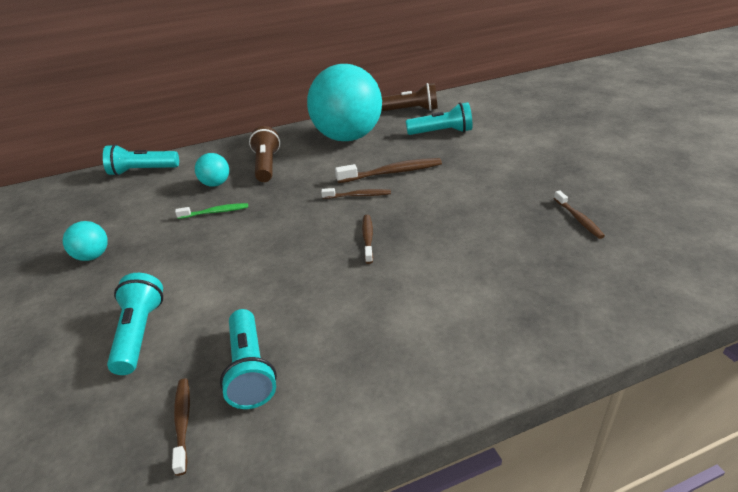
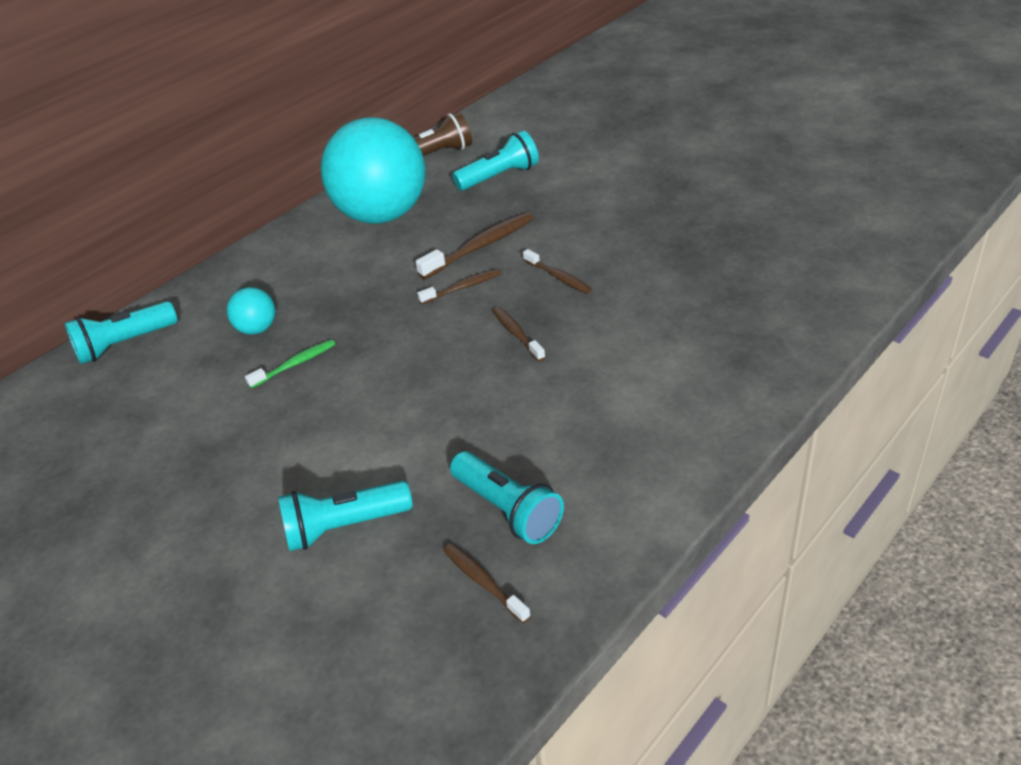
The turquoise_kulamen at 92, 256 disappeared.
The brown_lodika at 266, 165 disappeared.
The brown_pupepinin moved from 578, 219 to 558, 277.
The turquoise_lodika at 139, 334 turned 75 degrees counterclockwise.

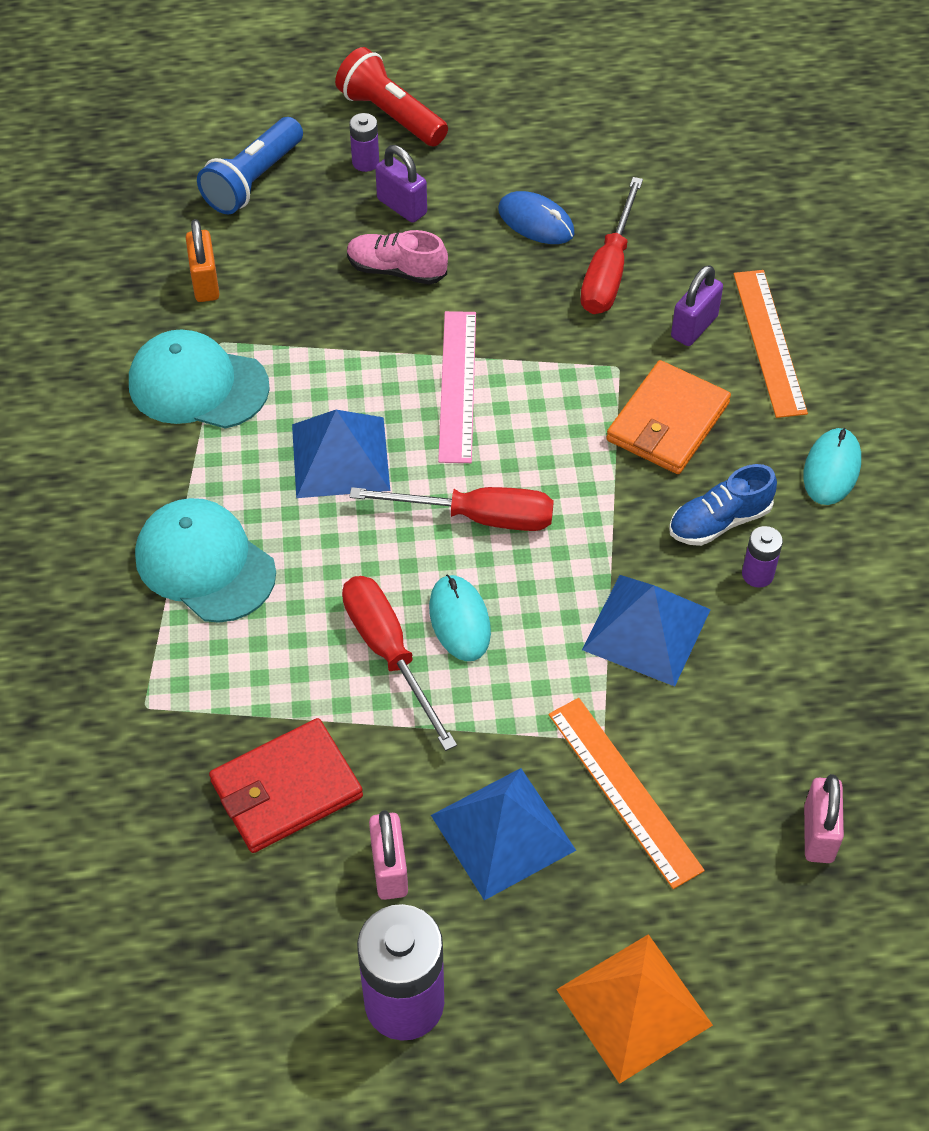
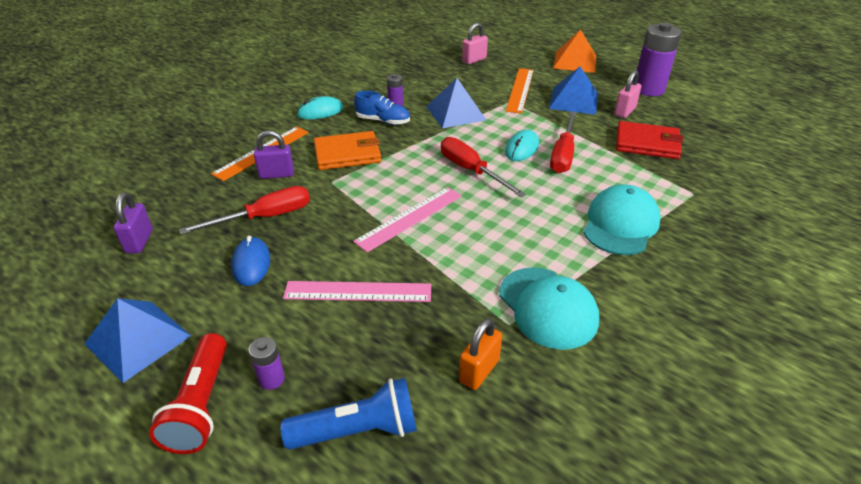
The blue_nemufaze moved from 340, 457 to 138, 339.
The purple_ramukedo moved from 402, 206 to 139, 241.
The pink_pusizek at 396, 270 was replaced by the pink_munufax at 358, 292.
The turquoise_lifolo at 205, 564 turned 150 degrees counterclockwise.

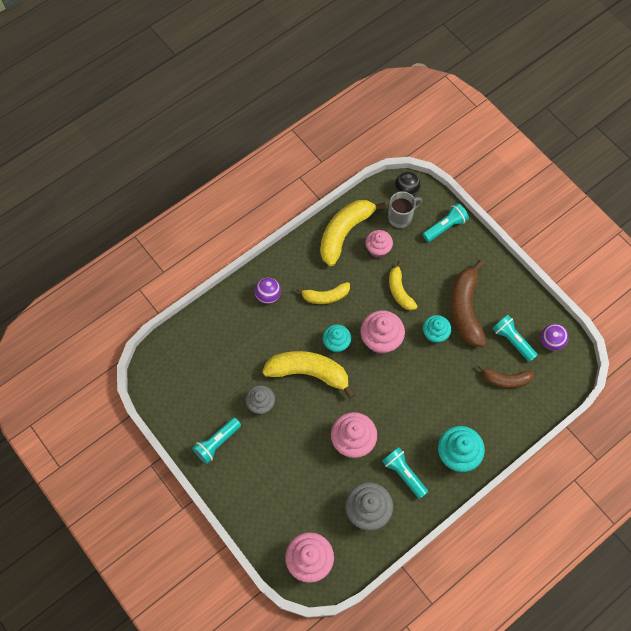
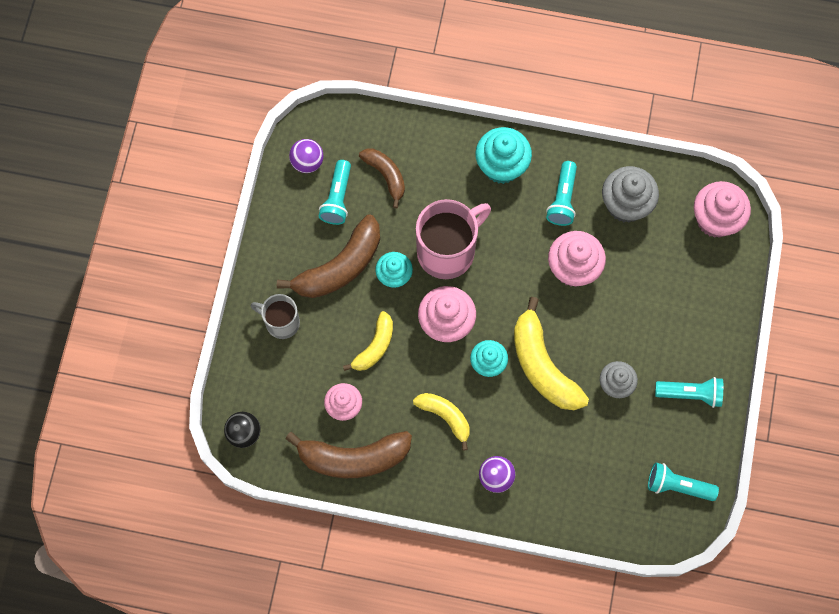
The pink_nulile at 448, 251 appeared.
The grey_nulile moved from 401, 217 to 281, 322.
The turquoise_lodika moved from 445, 227 to 678, 486.
The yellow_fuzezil at 344, 233 became the brown_fuzezil at 353, 458.

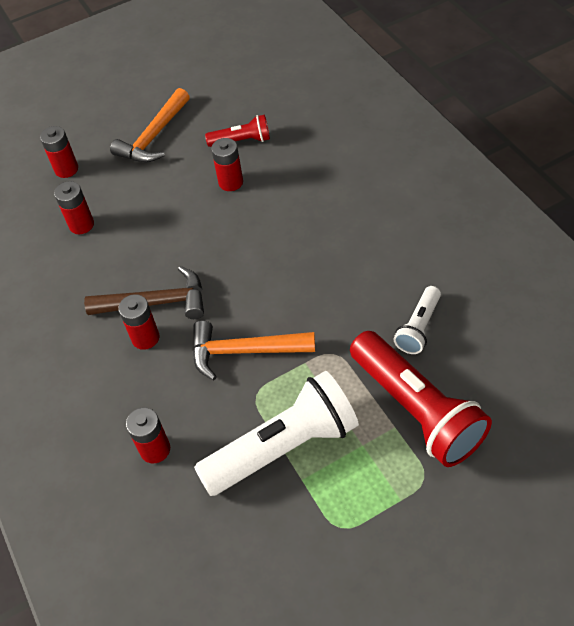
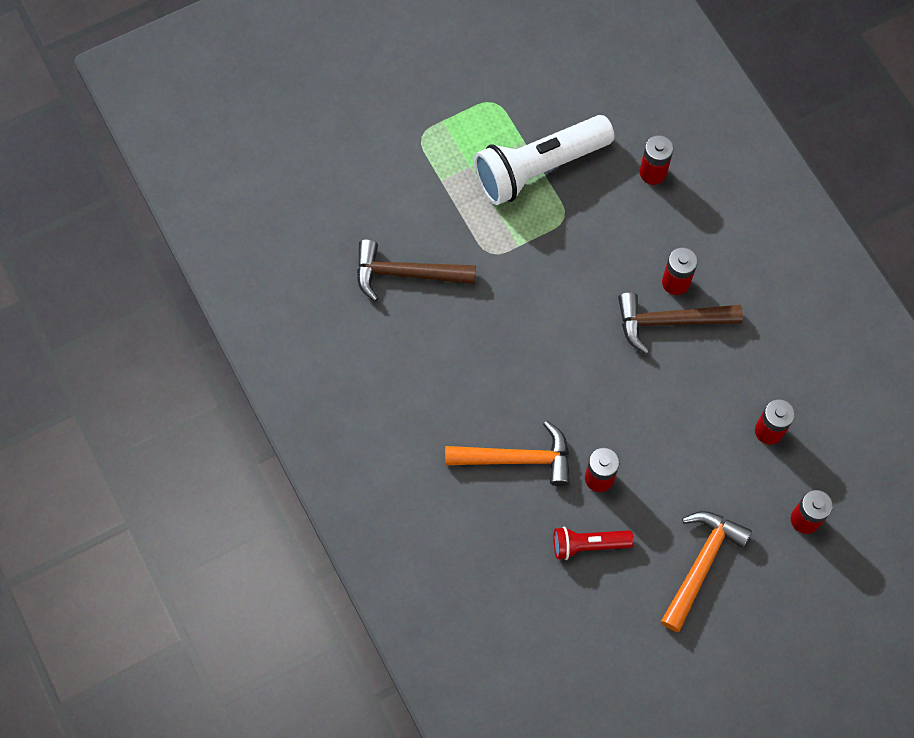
The red_lodika at 417, 409 disappeared.
The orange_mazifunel moved from 244, 351 to 516, 459.
The white_lodika at 419, 327 was replaced by the brown_mazifunel at 406, 274.

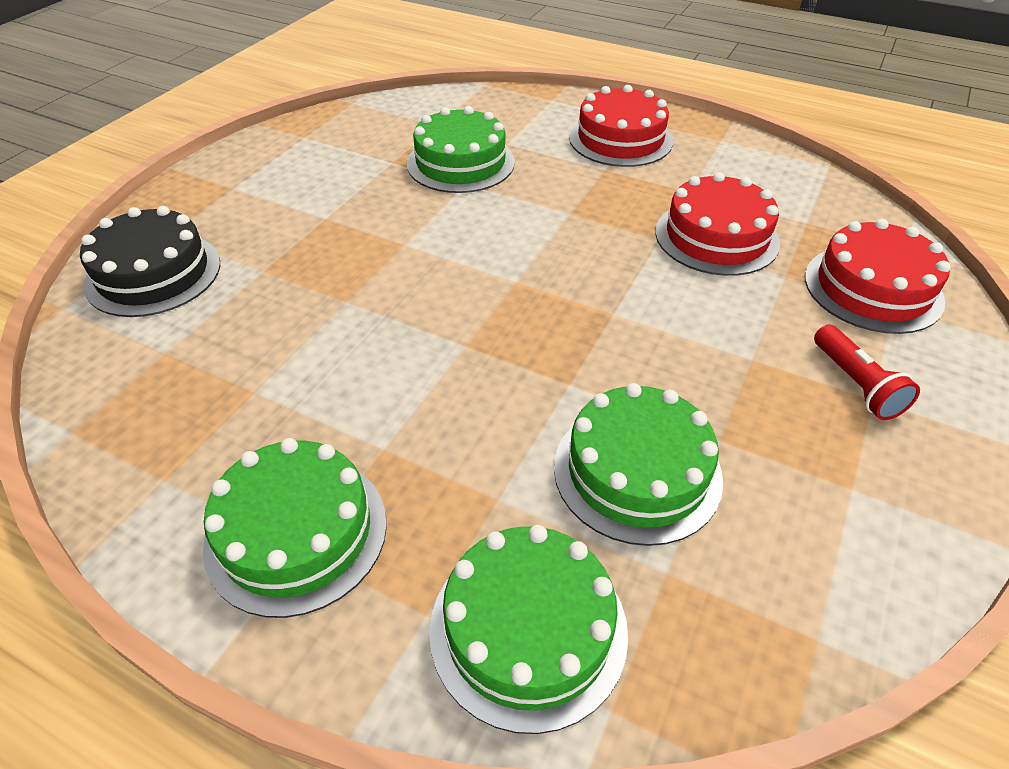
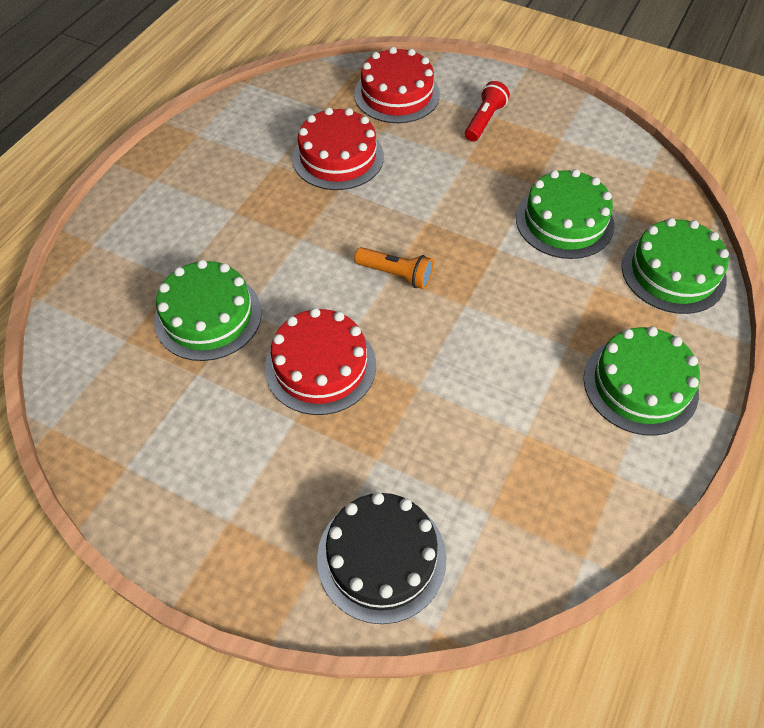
The orange_lodika at 396, 274 appeared.
The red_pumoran moved from 620, 139 to 320, 366.
The red_lodika at 856, 384 turned 45 degrees counterclockwise.

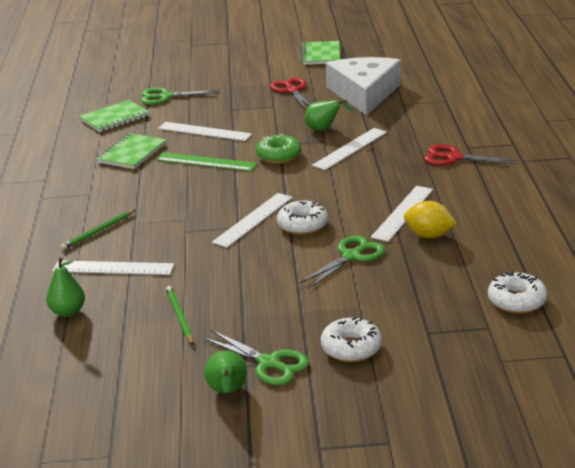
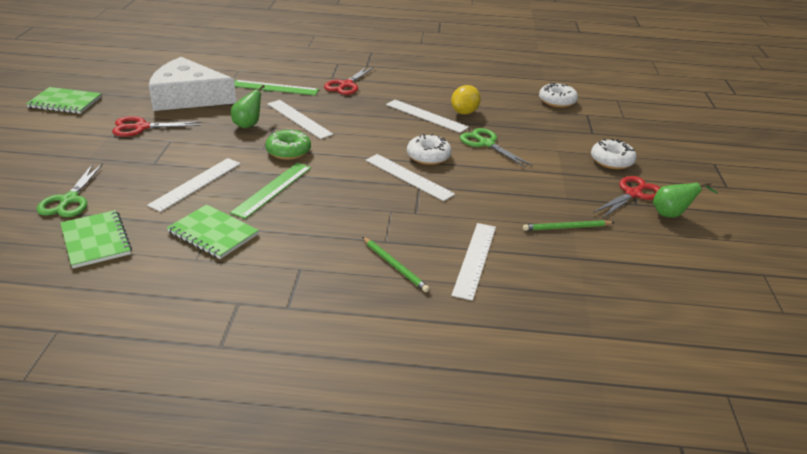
The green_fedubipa at 68, 312 disappeared.
The green_munufax at 275, 88 appeared.
The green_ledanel at 269, 363 became the red_ledanel at 633, 194.

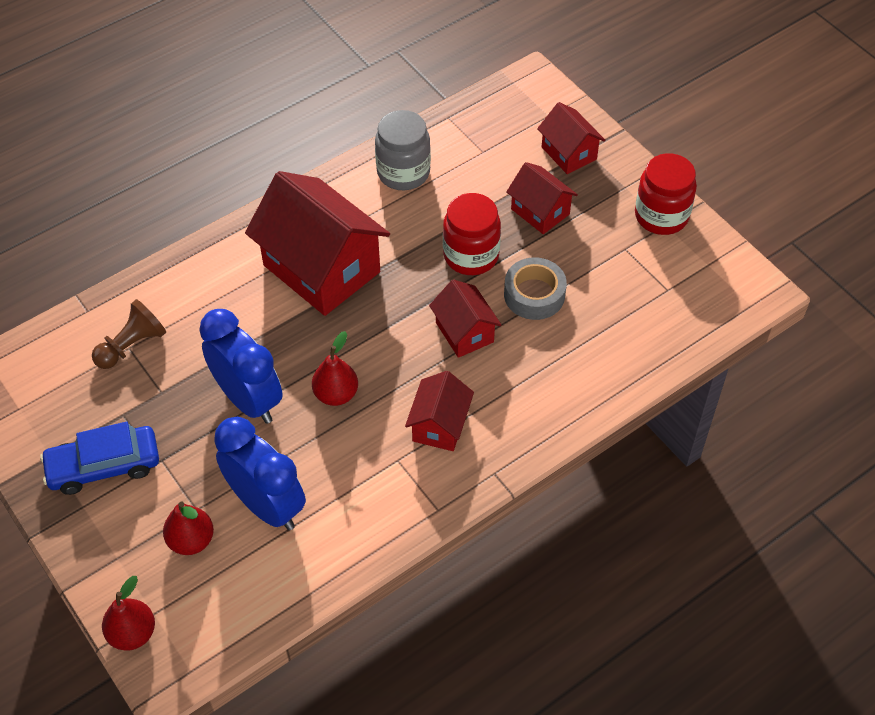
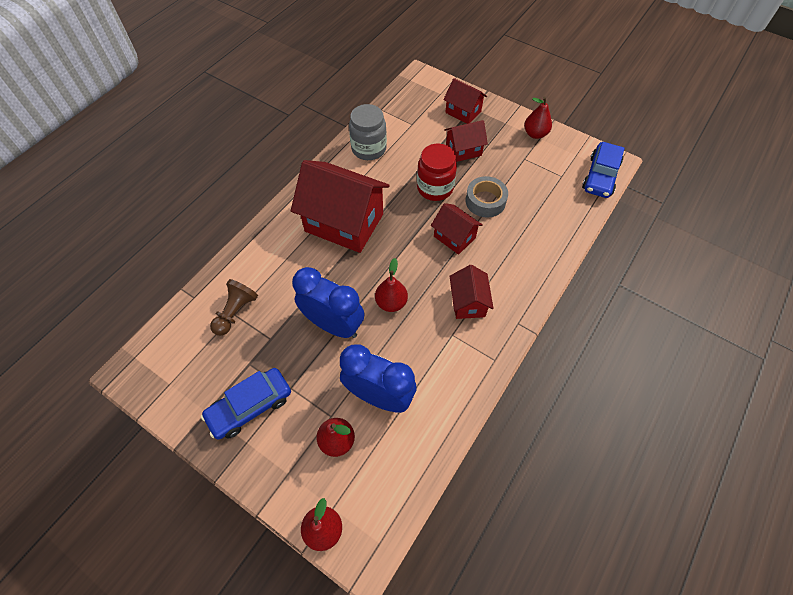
The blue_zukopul at 600, 176 appeared.
The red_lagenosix at 661, 216 was replaced by the red_fedubipa at 535, 134.
The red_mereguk at 540, 211 turned 45 degrees counterclockwise.

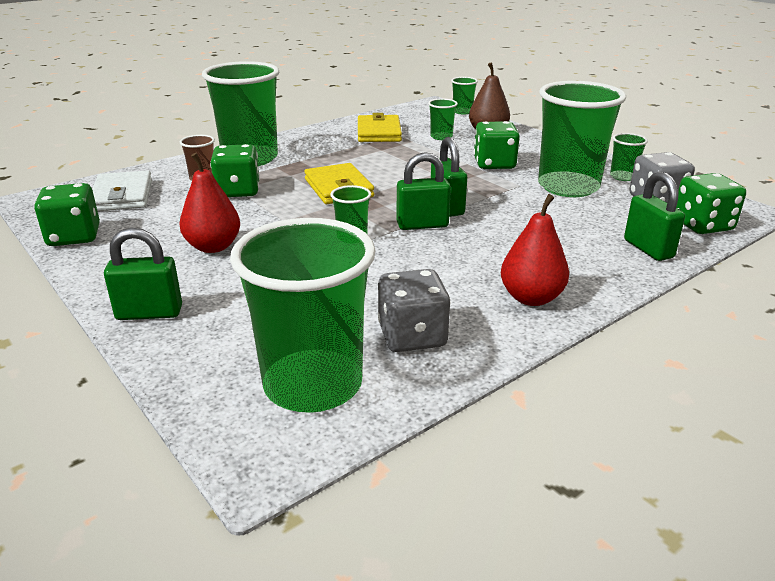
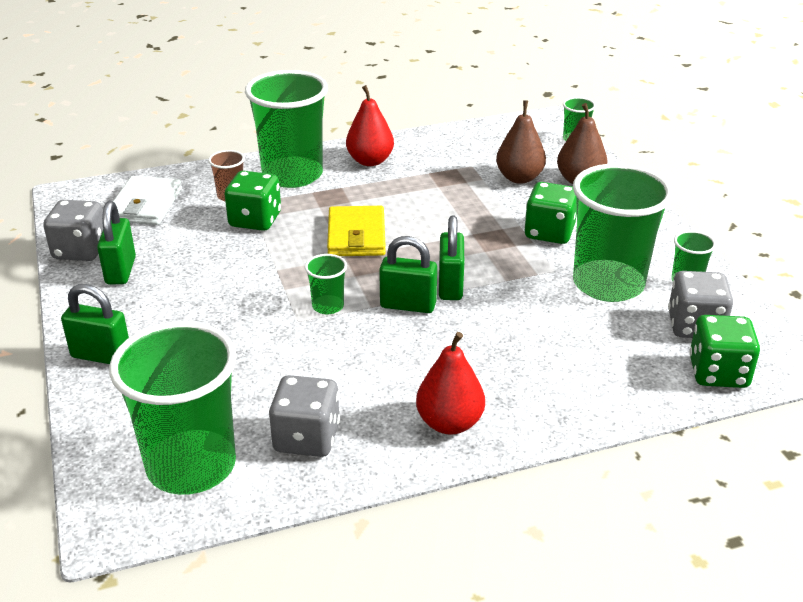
The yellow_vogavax at 379, 132 disappeared.
The red_fedubipa moved from 213, 247 to 370, 161.
The green_ramukedo moved from 648, 249 to 120, 271.
The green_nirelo at 441, 137 was replaced by the brown_fedubipa at 519, 178.
The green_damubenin at 74, 237 became the grey_damubenin at 80, 250.

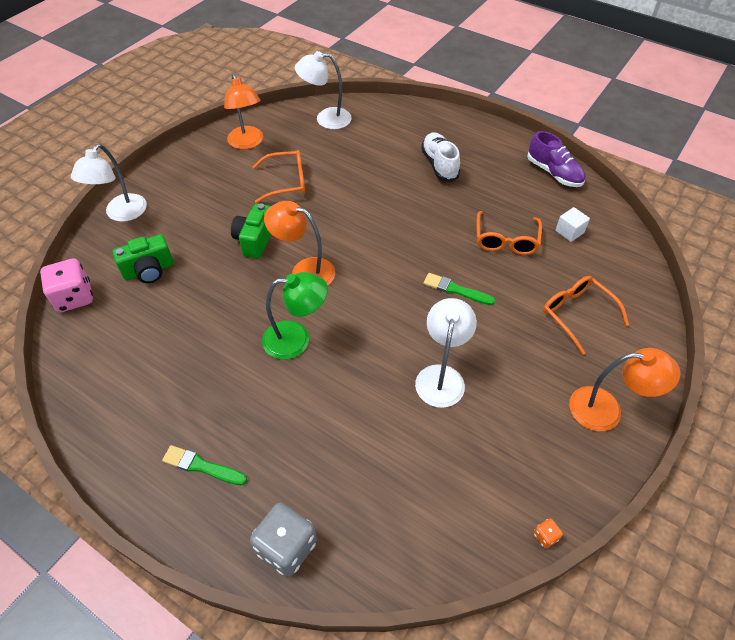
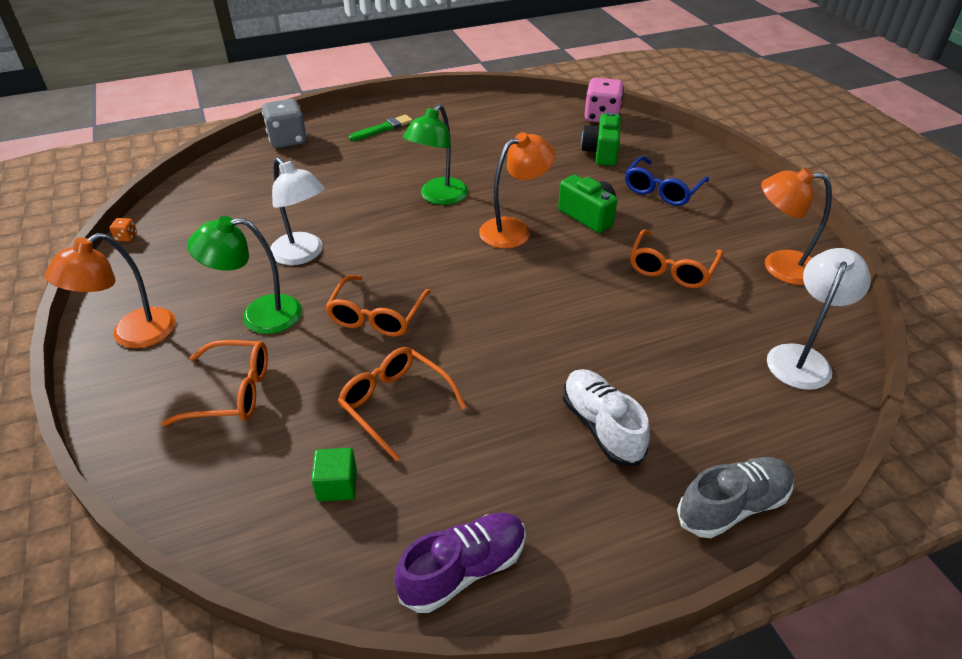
The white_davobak at 121, 214 disappeared.
The green_davobak at 259, 315 appeared.
The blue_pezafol at 662, 190 appeared.
The grey_pusizek at 732, 506 appeared.
The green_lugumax at 456, 290 was replaced by the orange_pezafol at 377, 316.
The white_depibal at 569, 232 became the green_depibal at 337, 485.
The white_pusizek at 439, 165 turned 135 degrees counterclockwise.
The purple_pusizek at 554, 173 turned 150 degrees clockwise.

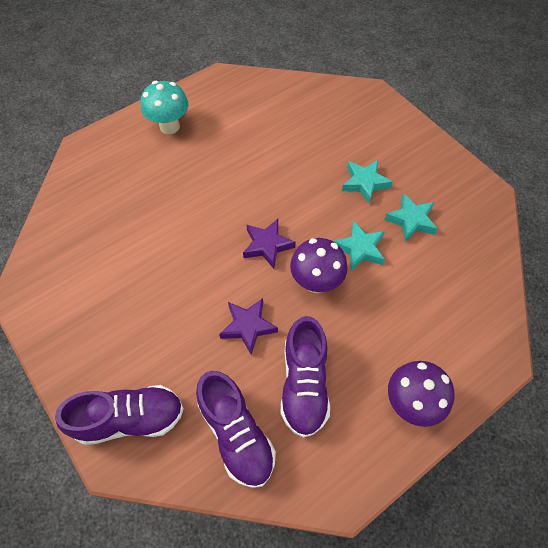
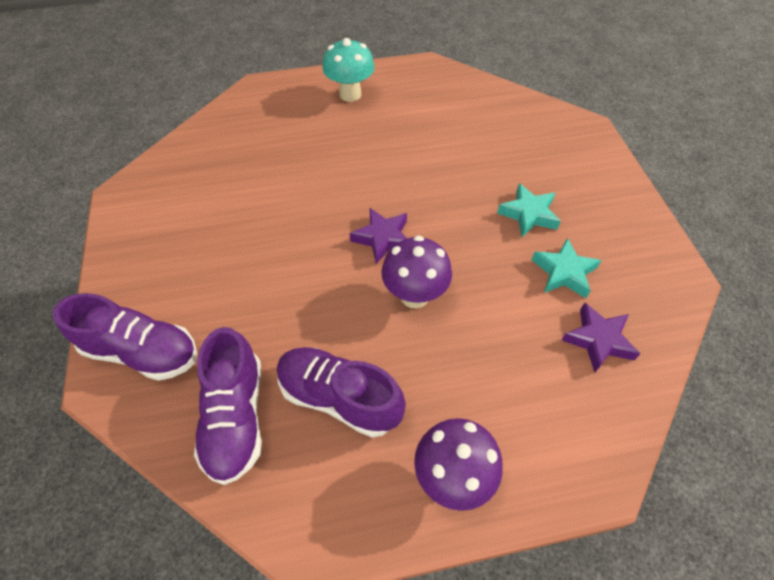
The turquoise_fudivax at 360, 249 disappeared.
The purple_fudivax moved from 248, 326 to 598, 340.
The purple_pusizek at 304, 384 turned 90 degrees clockwise.

